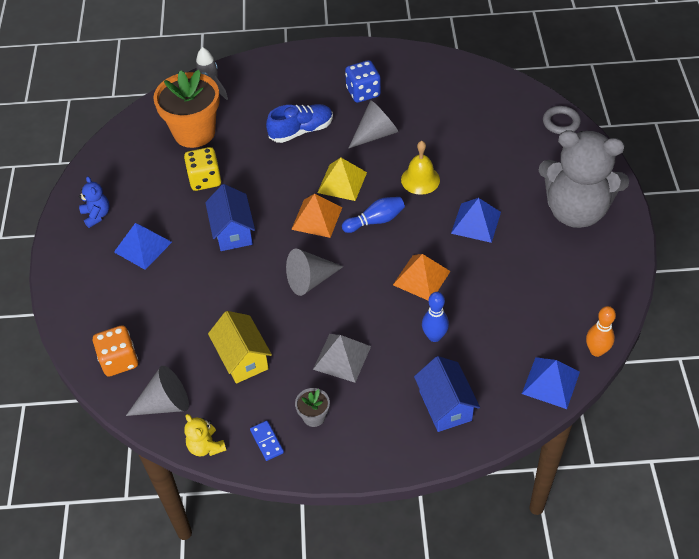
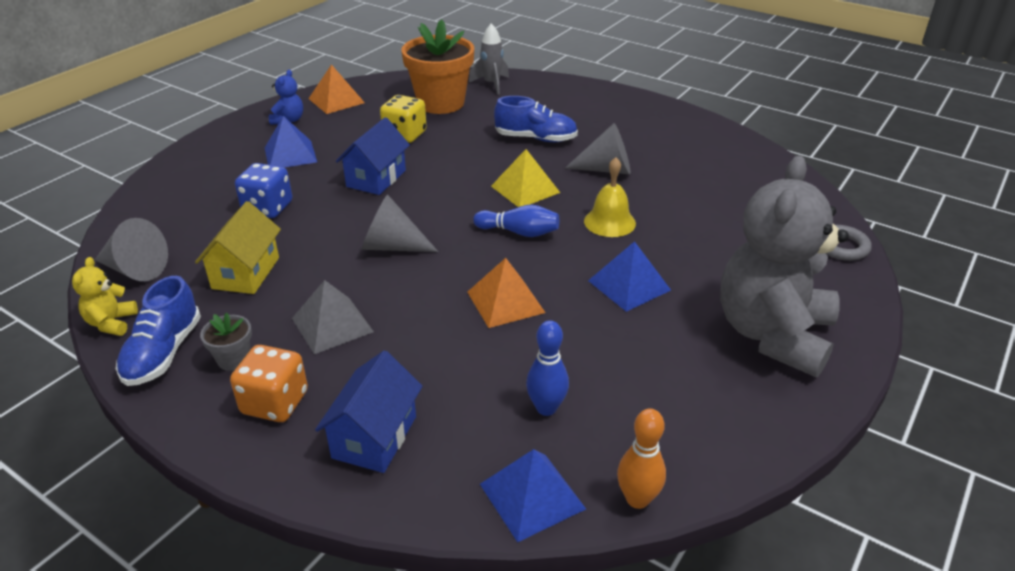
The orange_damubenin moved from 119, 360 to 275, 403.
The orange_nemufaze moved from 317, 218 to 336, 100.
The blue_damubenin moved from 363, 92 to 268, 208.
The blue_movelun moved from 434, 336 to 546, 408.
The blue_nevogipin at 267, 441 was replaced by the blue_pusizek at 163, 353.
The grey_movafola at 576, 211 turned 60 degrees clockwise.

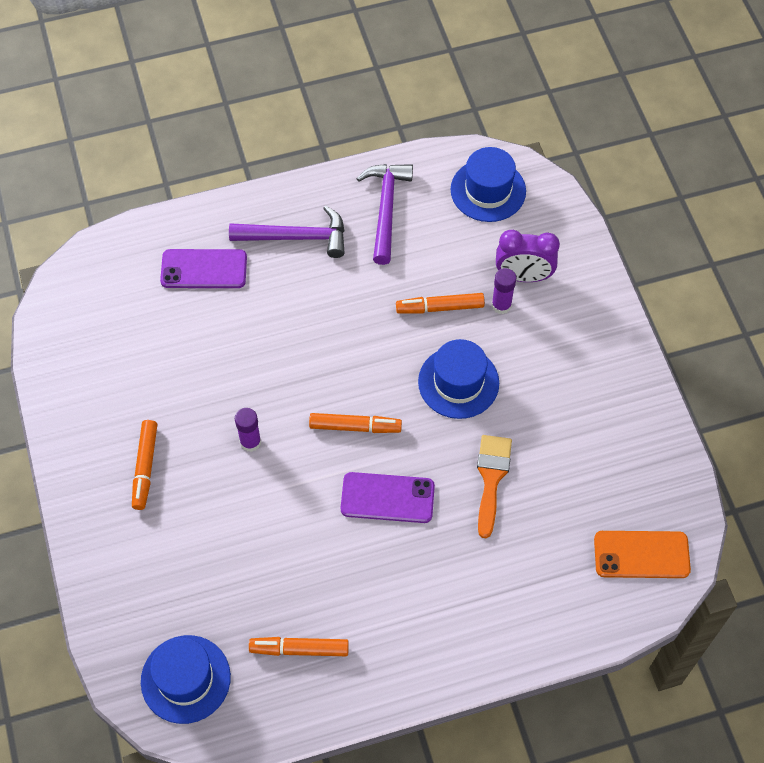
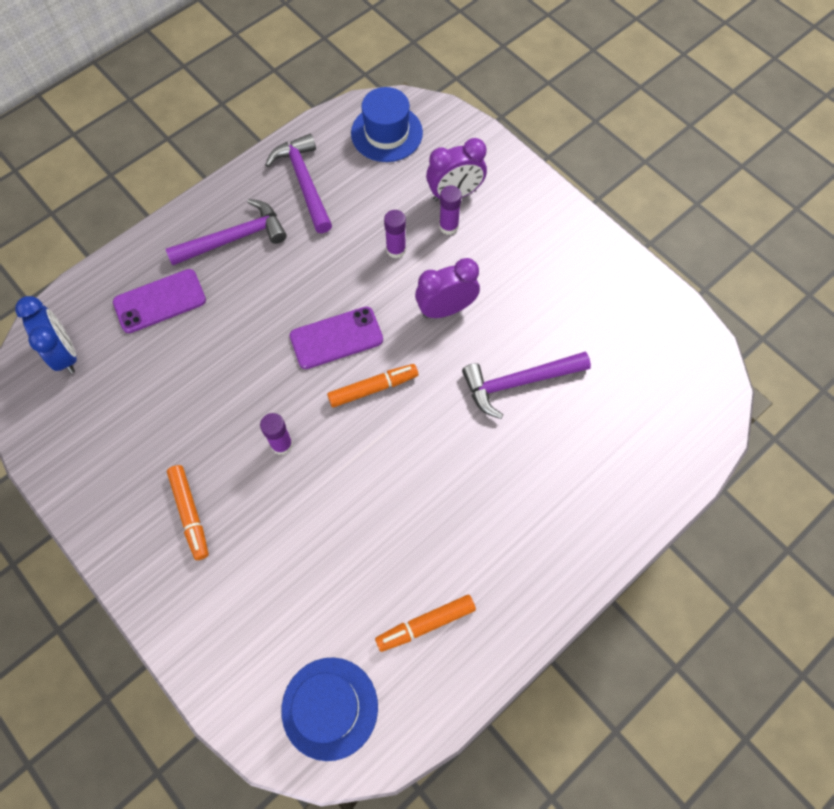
The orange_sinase at 641, 554 disappeared.
The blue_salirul at 65, 354 appeared.
The purple_sinase moved from 387, 498 to 336, 338.
The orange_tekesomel at 440, 307 was replaced by the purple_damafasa at 396, 250.
The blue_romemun at 458, 382 was replaced by the purple_salirul at 446, 309.
The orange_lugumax at 491, 478 was replaced by the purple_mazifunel at 519, 382.

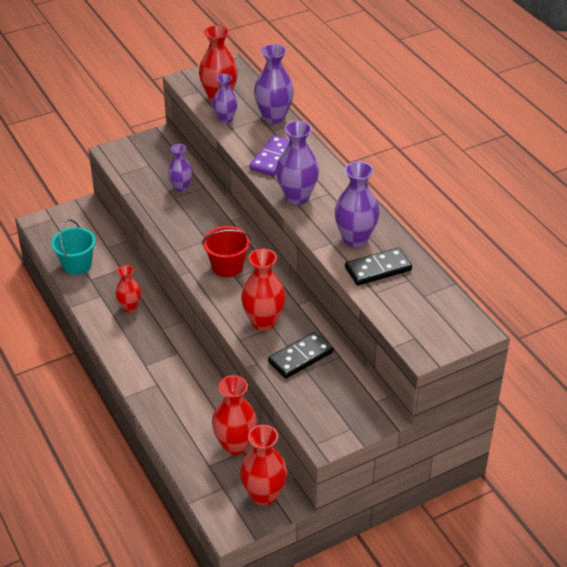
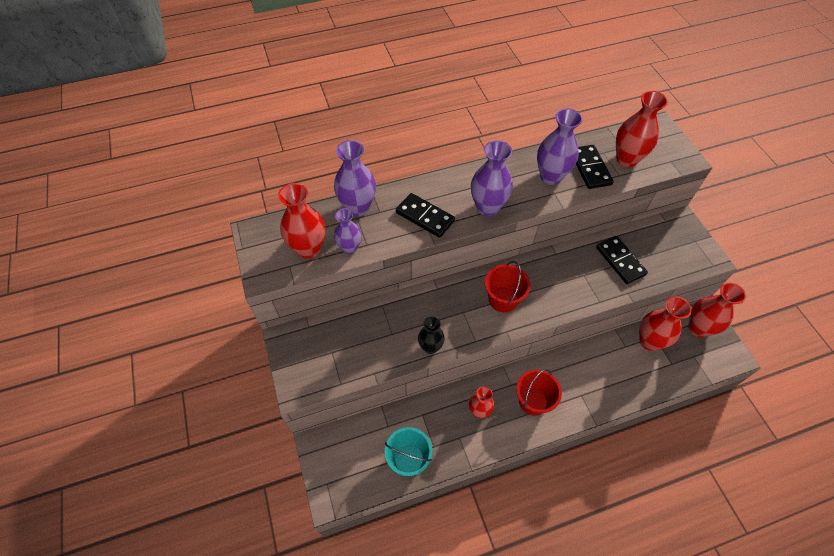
The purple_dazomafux at 181, 187 disappeared.
The black_dazomafux at 430, 347 appeared.
The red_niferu at 533, 401 appeared.
The red_dazomafux moved from 263, 322 to 626, 159.
The purple_nevogipin at 273, 158 became the black_nevogipin at 425, 217.

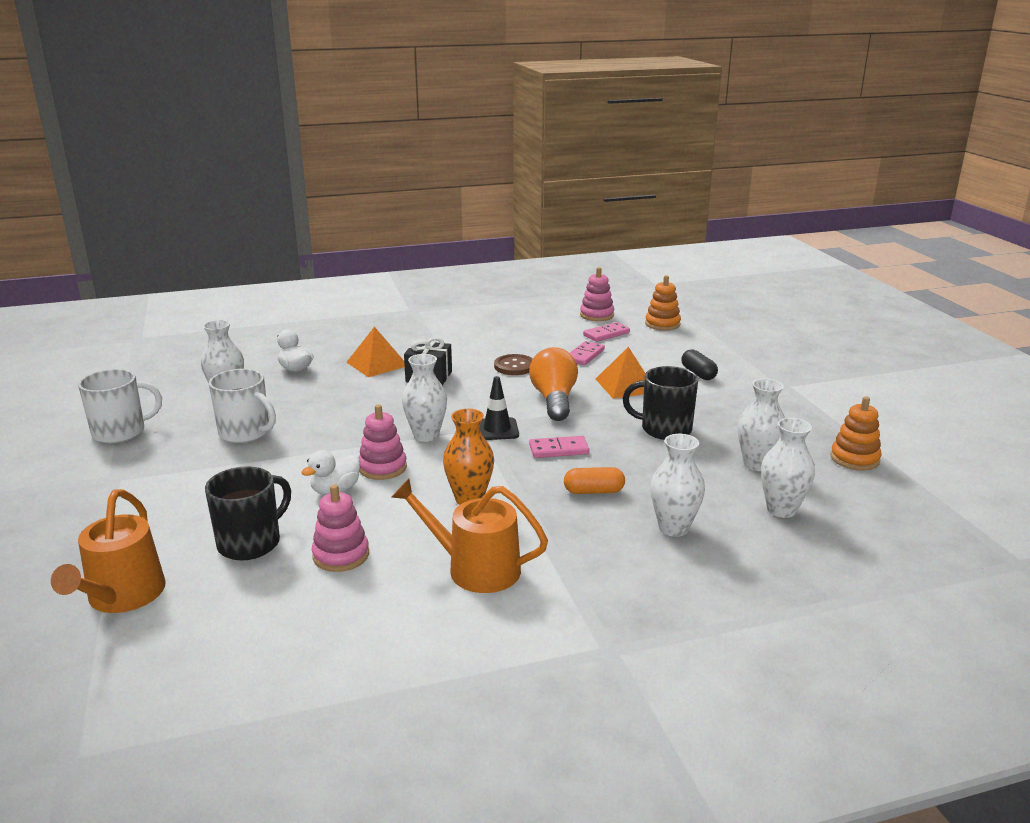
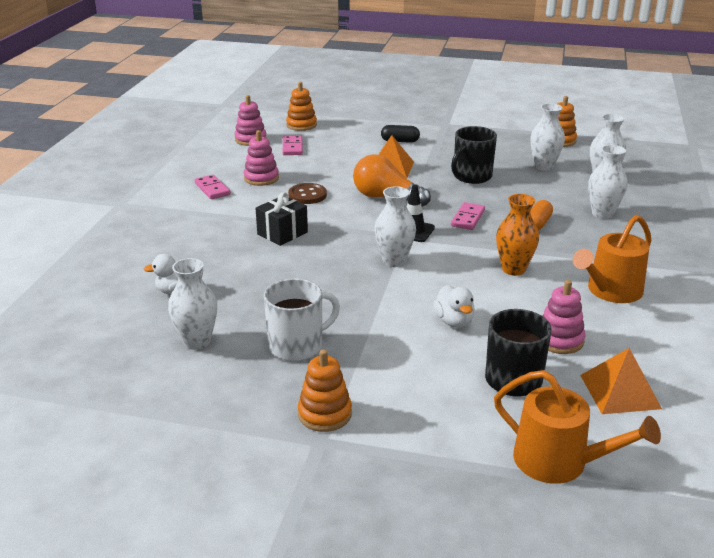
The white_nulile at 120, 432 disappeared.
The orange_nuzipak at 325, 414 appeared.
The orange_nemufaze moved from 377, 364 to 619, 391.
The pink_nuzipak moved from 382, 468 to 261, 178.
The pink_nevogipin moved from 585, 355 to 212, 189.

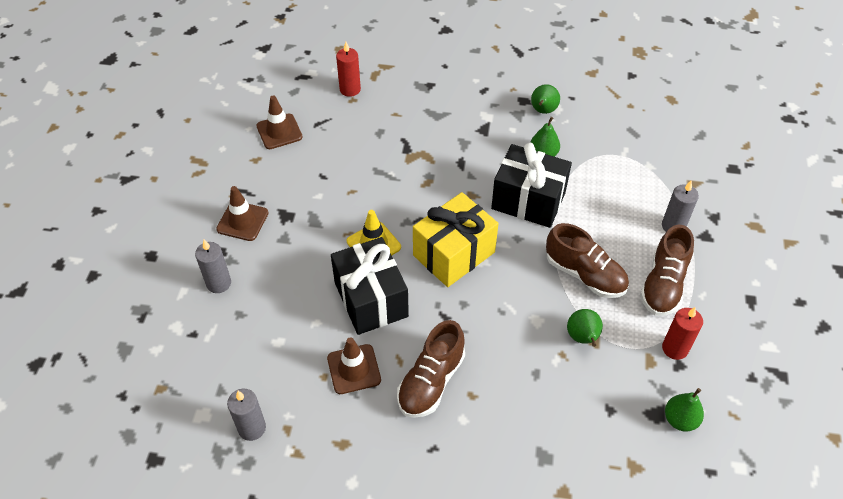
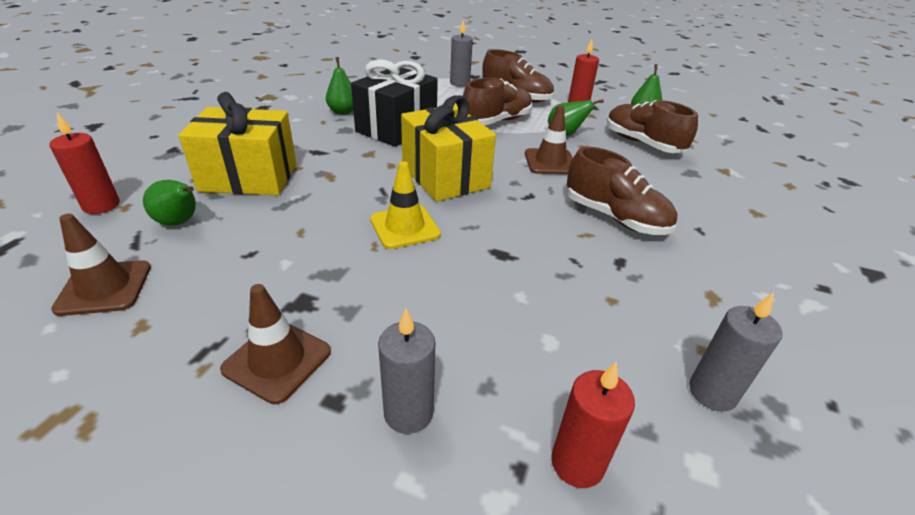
The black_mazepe at 371, 299 disappeared.
The yellow_mazepe at 249, 177 appeared.
The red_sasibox at 577, 463 appeared.
The brown_pusizek at 642, 143 appeared.
The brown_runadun moved from 354, 369 to 550, 162.
The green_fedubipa moved from 543, 111 to 180, 222.

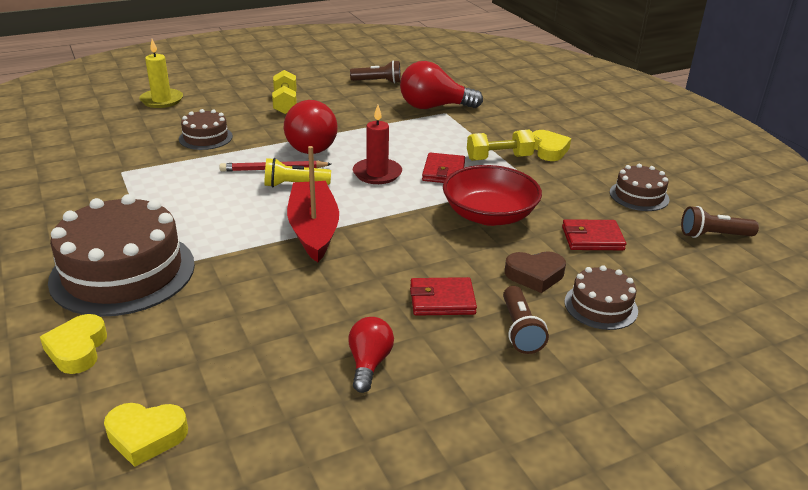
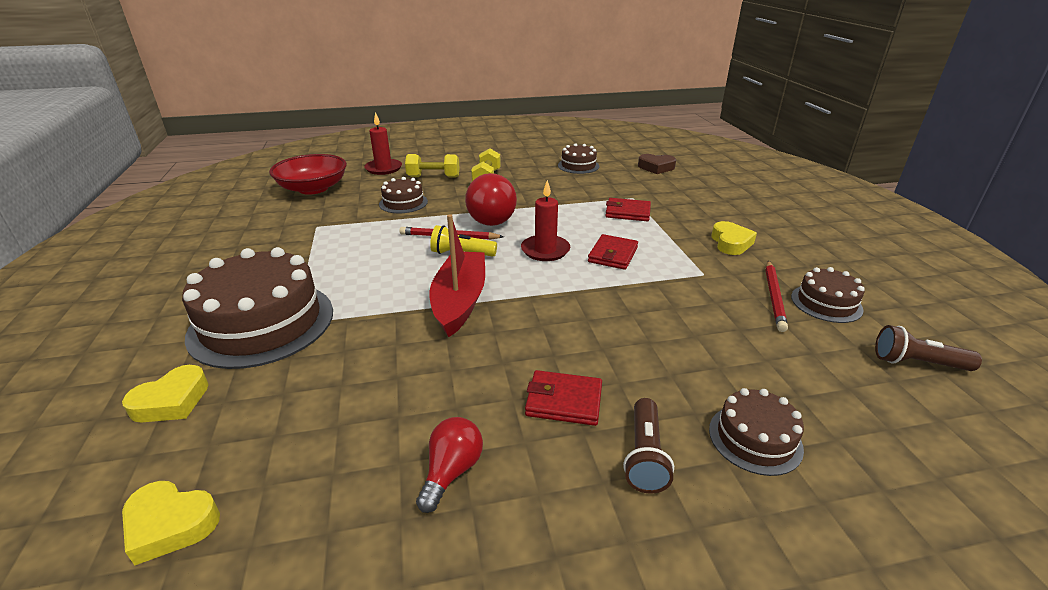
The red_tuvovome at 434, 107 disappeared.
The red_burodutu at 774, 297 appeared.
The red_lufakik moved from 489, 215 to 313, 188.
The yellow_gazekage moved from 499, 158 to 433, 177.
The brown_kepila moved from 535, 275 to 656, 167.
The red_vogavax moved from 592, 238 to 627, 212.
The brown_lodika at 378, 82 was replaced by the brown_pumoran at 578, 166.
The yellow_sasibox at 162, 100 became the red_sasibox at 383, 168.
The yellow_kepila at 77, 349 turned 150 degrees counterclockwise.

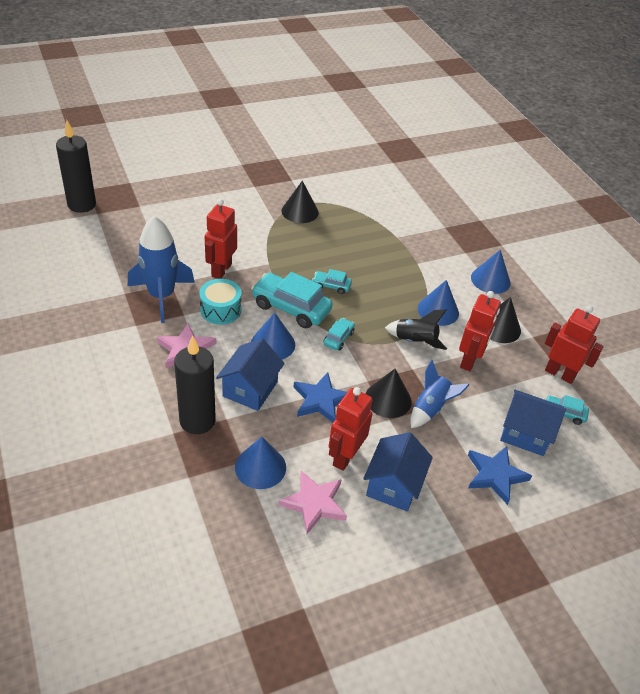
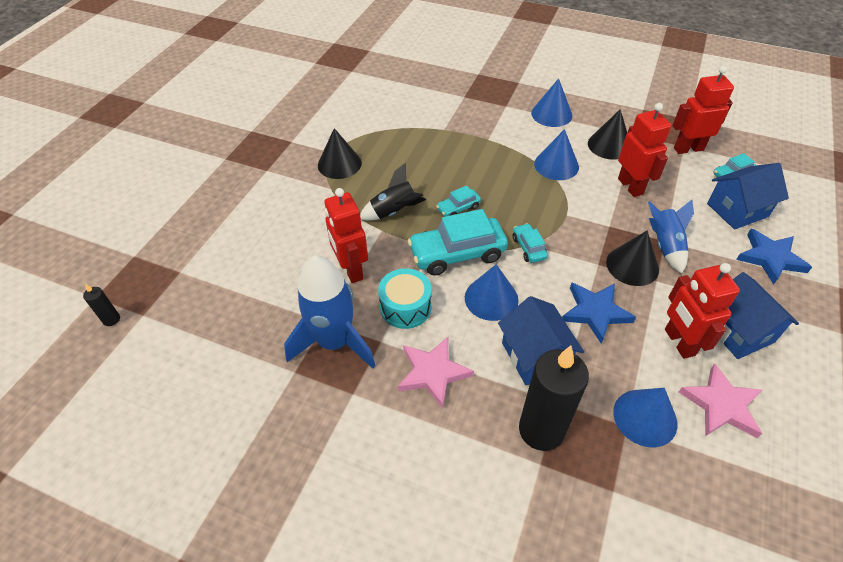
The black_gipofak moved from 415, 341 to 394, 212.
The black_sasibox at 82, 205 changed to 0.43 times the size.

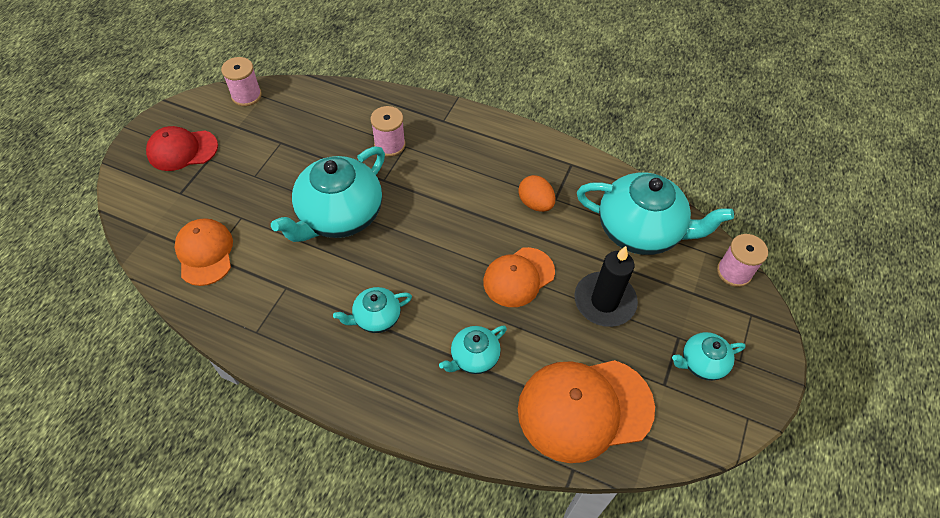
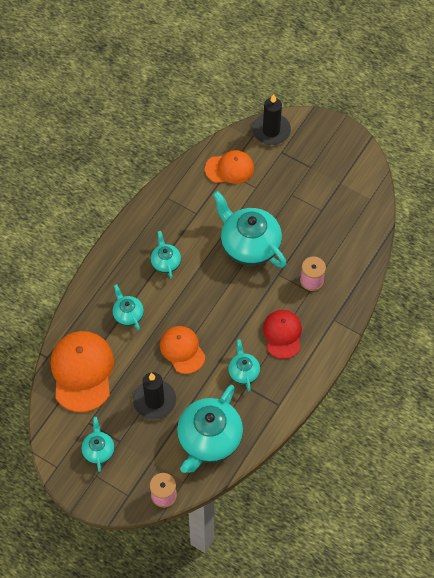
The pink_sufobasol at 246, 95 disappeared.
The black_sasibox at 271, 131 appeared.
The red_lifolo moved from 182, 150 to 282, 334.
The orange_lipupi at 535, 203 was replaced by the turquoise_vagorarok at 243, 372.

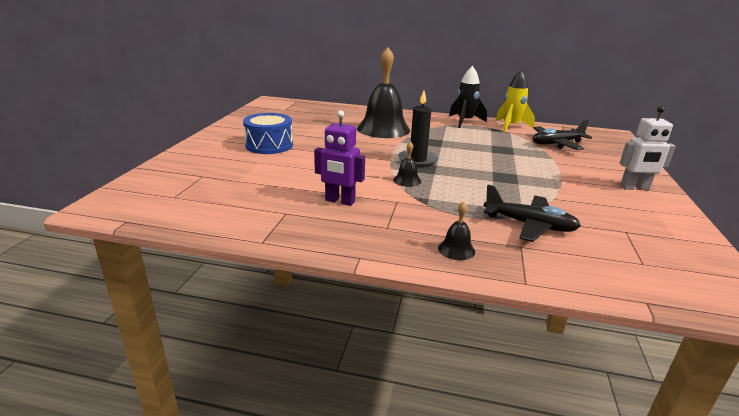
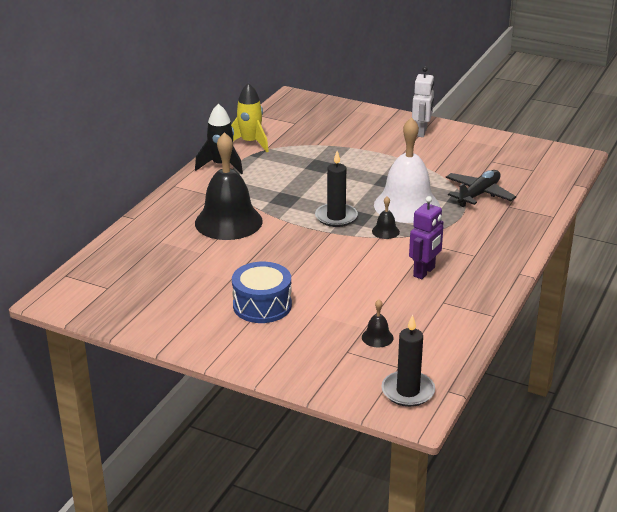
The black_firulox at 556, 144 disappeared.
The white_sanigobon at 406, 205 appeared.
The black_sasibox at 408, 391 appeared.
The black_sanigobon moved from 456, 249 to 377, 337.

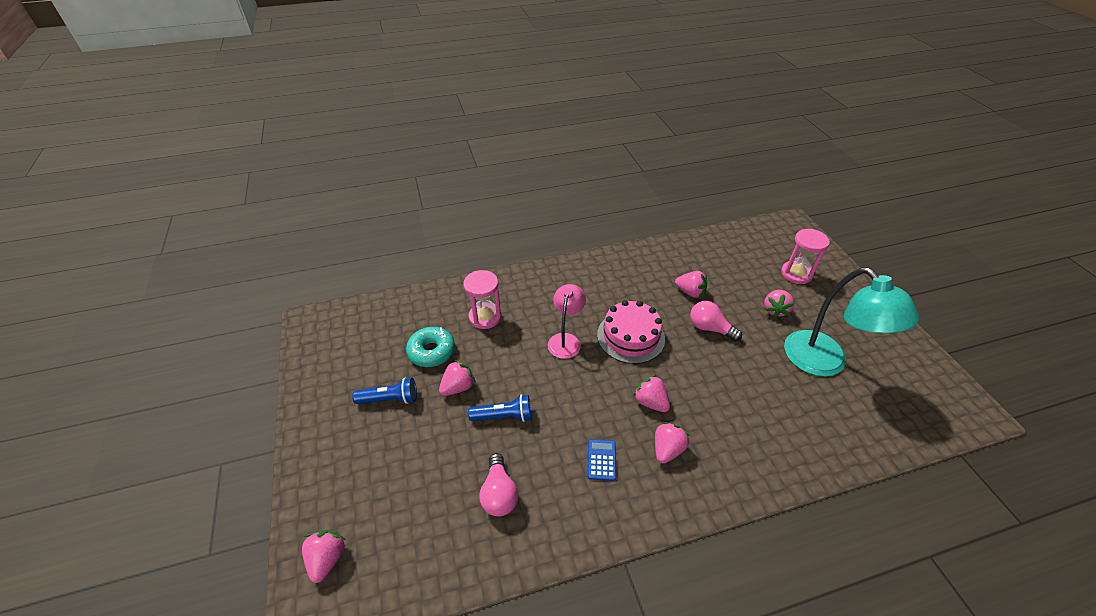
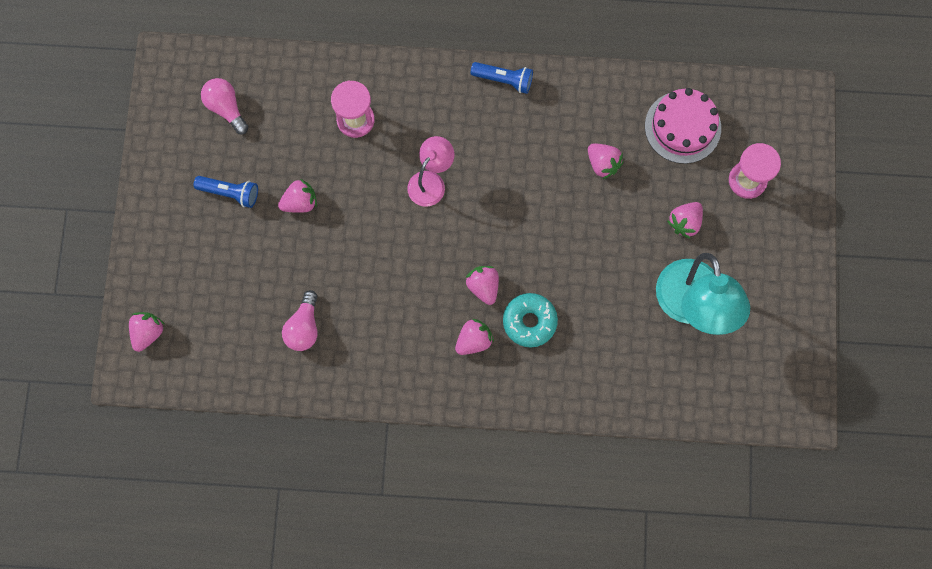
The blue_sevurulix at 601, 460 disappeared.
The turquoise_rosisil moved from 431, 351 to 529, 321.
The blue_lodika moved from 504, 416 to 504, 80.
The pink_pumoran moved from 630, 336 to 682, 127.
The pink_tuvovome moved from 710, 328 to 226, 108.

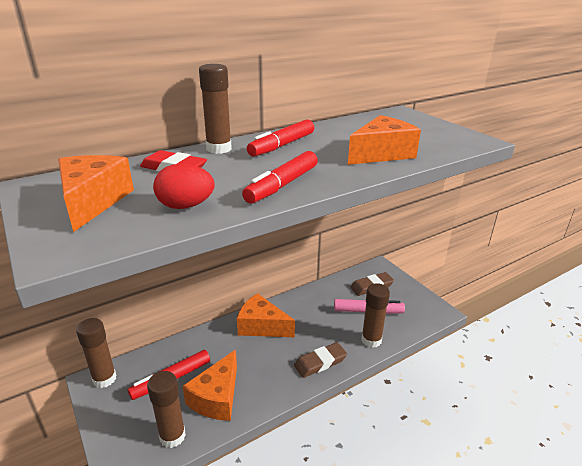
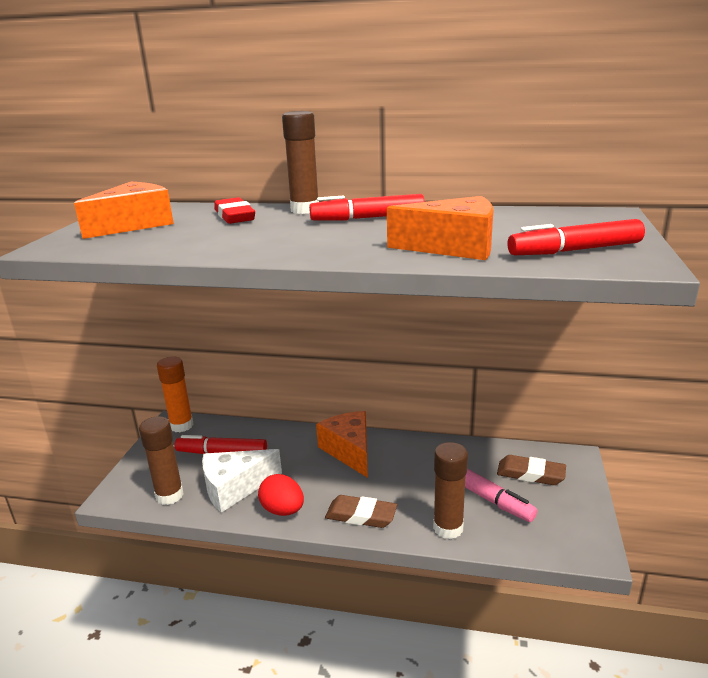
The red_lipupi moved from 186, 206 to 283, 510.
The red_tekesomel moved from 282, 185 to 574, 250.
The brown_damafasa at 104, 379 became the orange_damafasa at 181, 425.
The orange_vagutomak at 217, 397 became the white_vagutomak at 235, 488.

